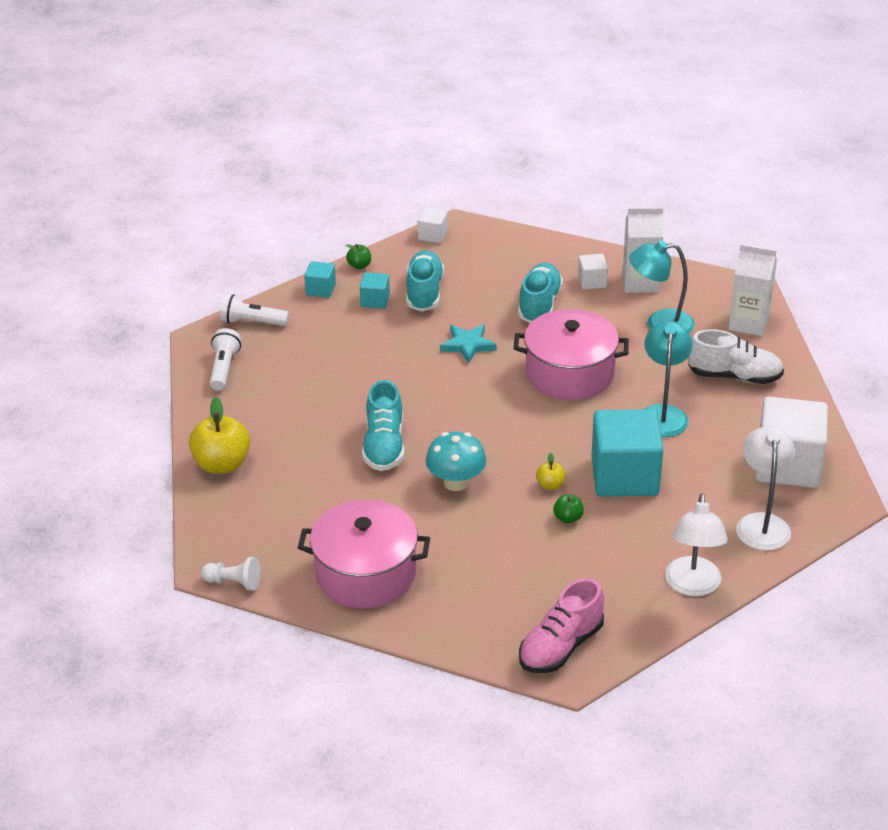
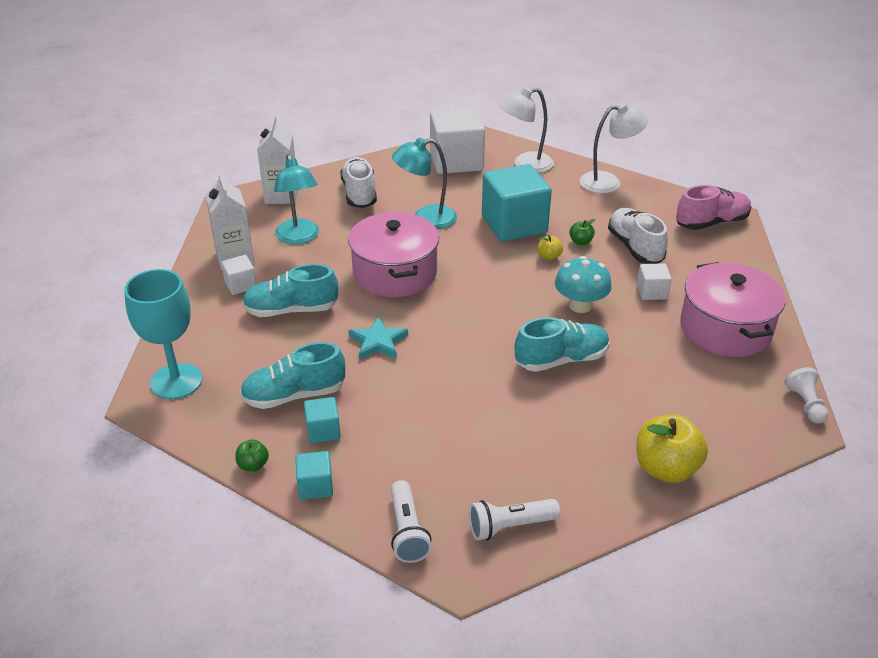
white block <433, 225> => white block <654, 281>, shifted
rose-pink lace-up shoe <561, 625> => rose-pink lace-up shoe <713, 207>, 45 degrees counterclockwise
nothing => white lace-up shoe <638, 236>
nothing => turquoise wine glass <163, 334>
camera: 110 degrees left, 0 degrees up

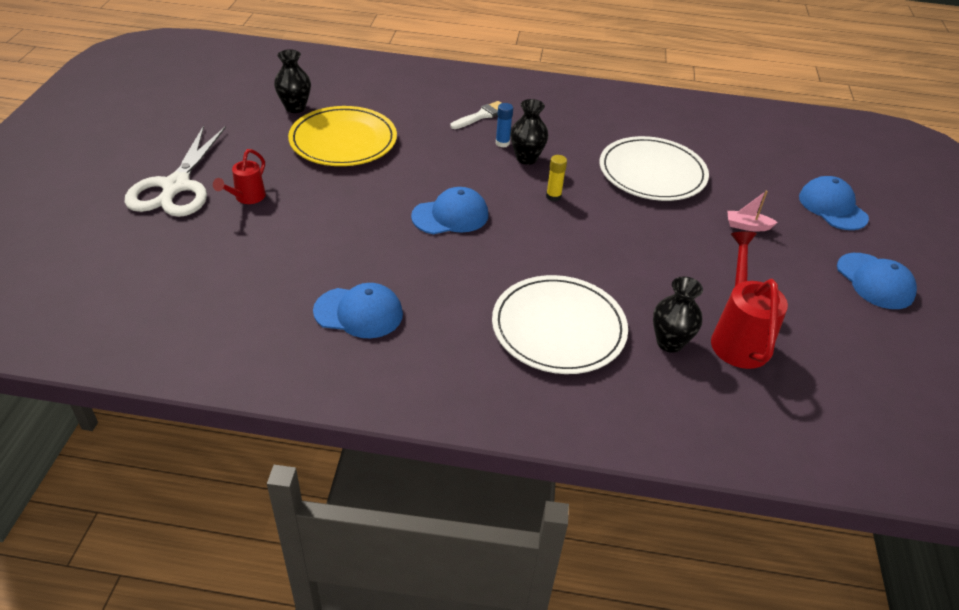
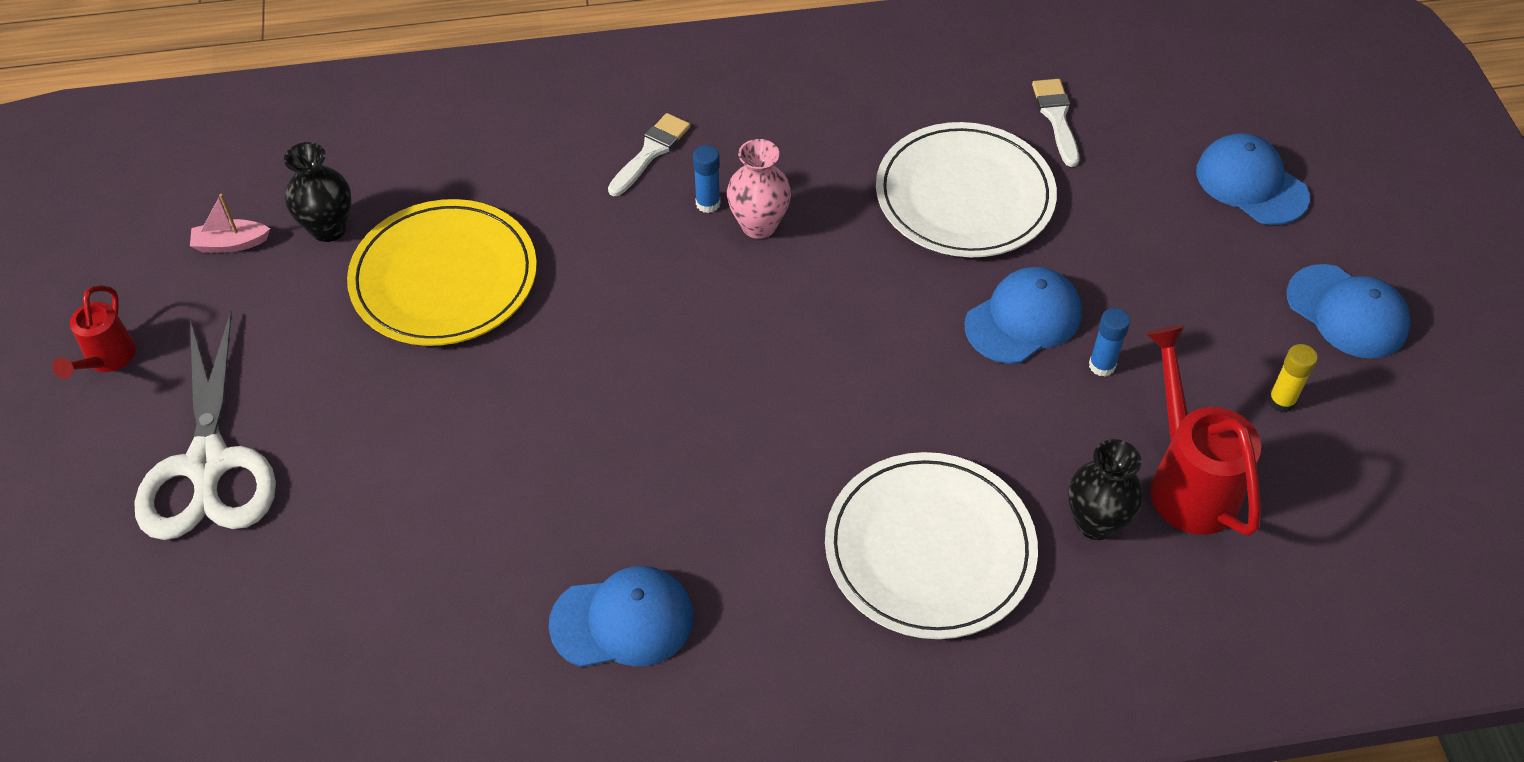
ebony flower vase <529, 132> => rose-pink flower vase <759, 189>
red watering can <239, 176> => red watering can <94, 332>, shifted
golden glue stick <556, 178> => golden glue stick <1293, 378>, shifted
blue cap <449, 210> => blue cap <1023, 315>, shifted
rose-pink boat <752, 210> => rose-pink boat <230, 223>, shifted
nothing => white paint brush <1055, 123>
nothing => blue glue stick <1109, 342>
camera: 15 degrees left, 10 degrees up

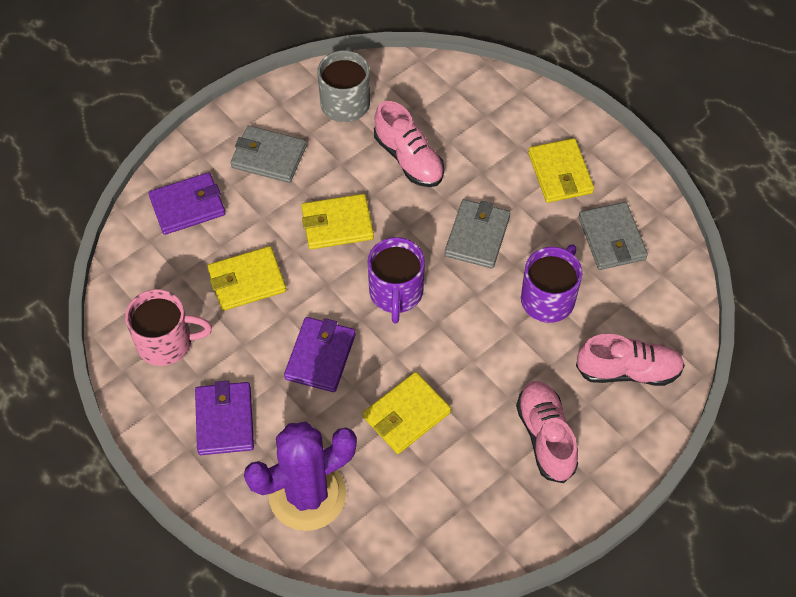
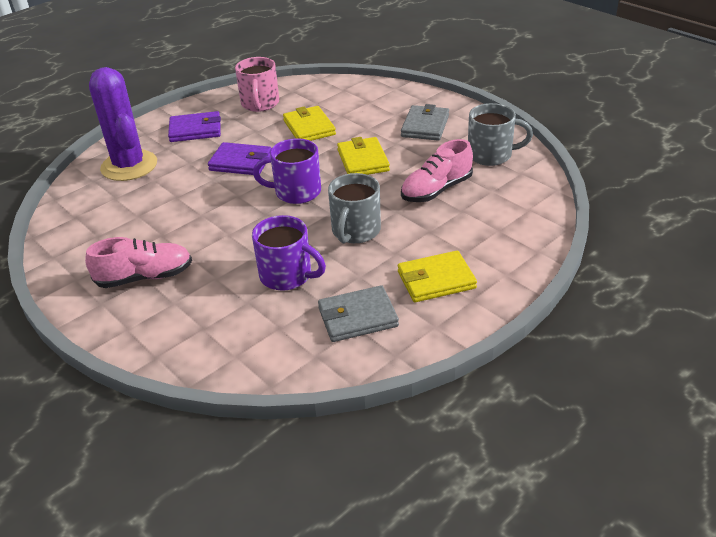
violet wallet <186, 203> => nothing
ash-grey wallet <477, 233> => ash-grey coffee mug <354, 208>
rose-pink lace-up shoe <630, 360> => nothing
golden wallet <407, 413> => nothing
camera: 90 degrees right, 20 degrees down

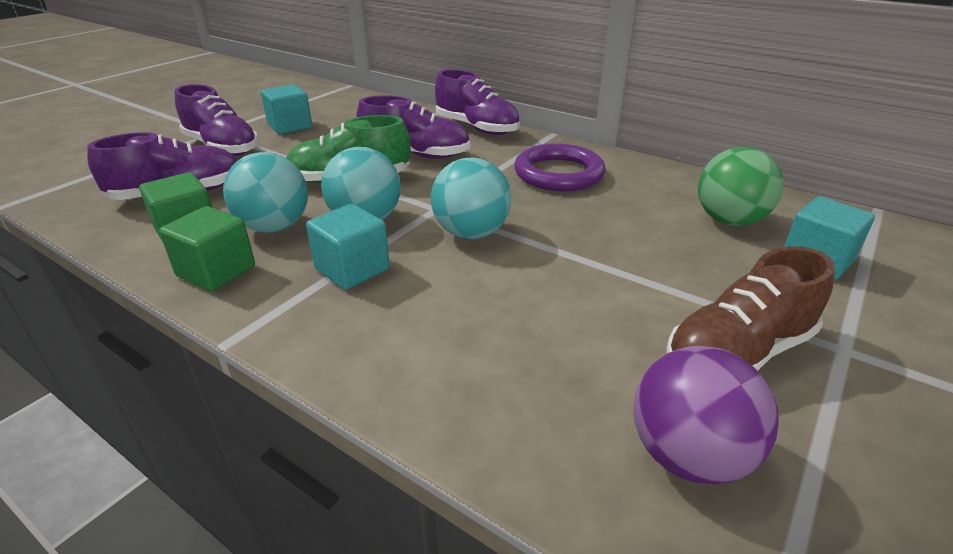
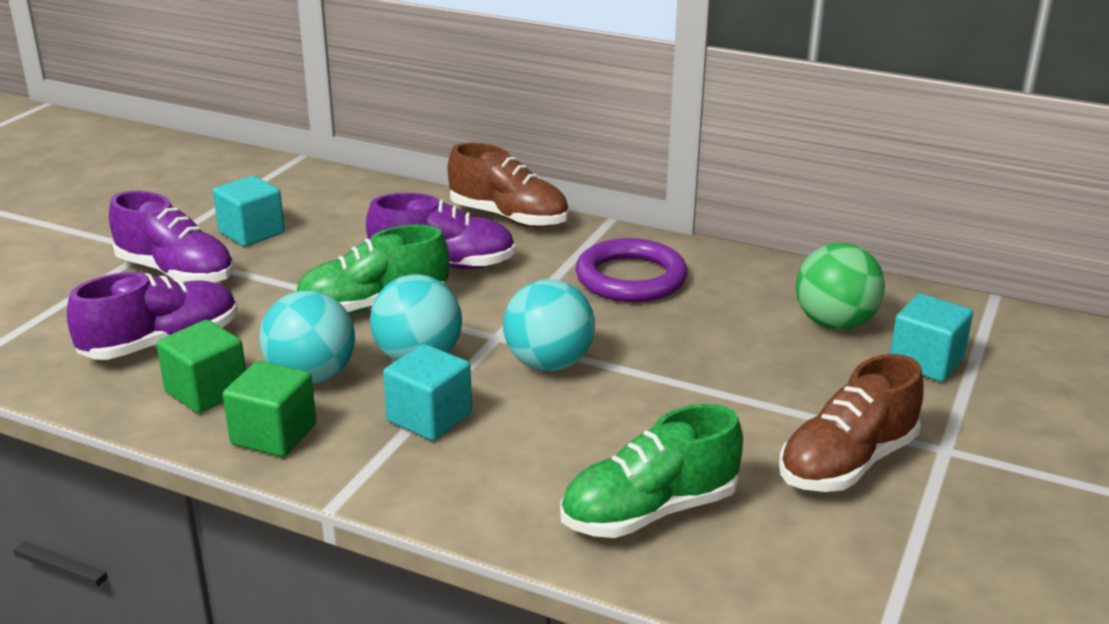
violet lace-up shoe <477, 102> => dark brown lace-up shoe <508, 185>
violet ball <706, 415> => nothing
nothing => emerald lace-up shoe <651, 471>
camera: 10 degrees left, 5 degrees down

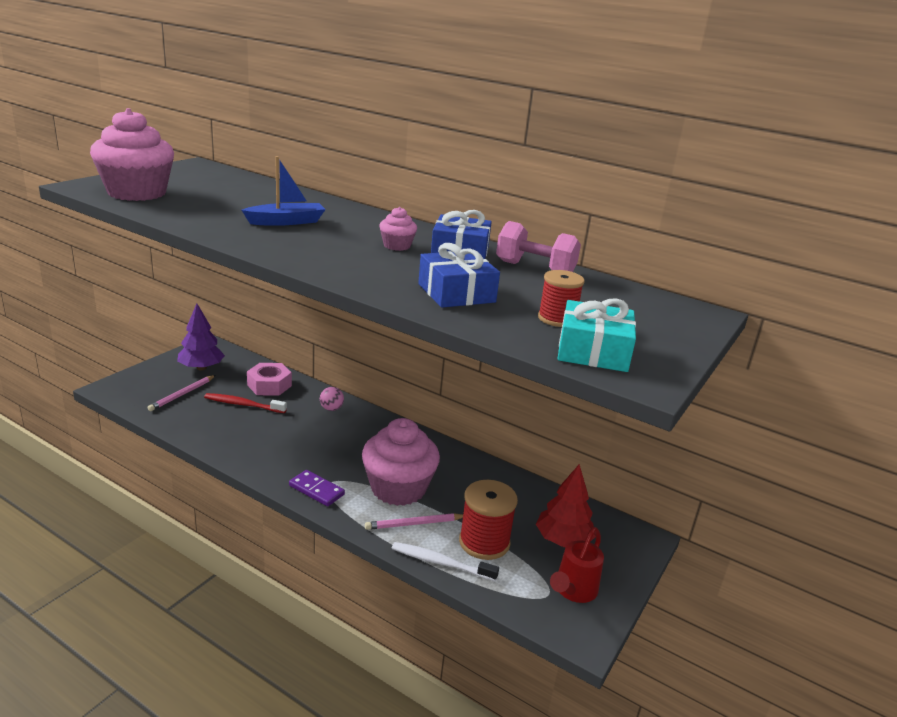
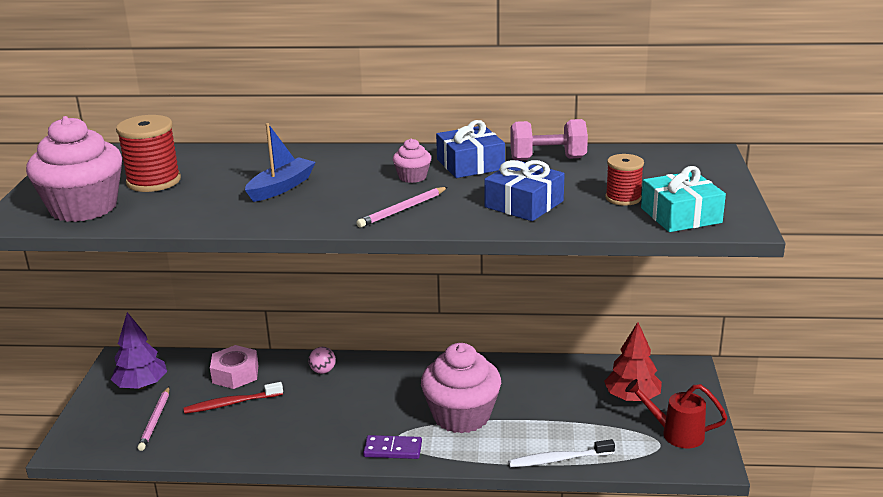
red bobbin <488, 520> => red bobbin <148, 153>, shifted
rose-pink lead pencil <414, 521> => rose-pink lead pencil <402, 207>, shifted
red watering can <577, 565> => red watering can <676, 413>, 105 degrees clockwise
camera: 25 degrees left, 0 degrees up

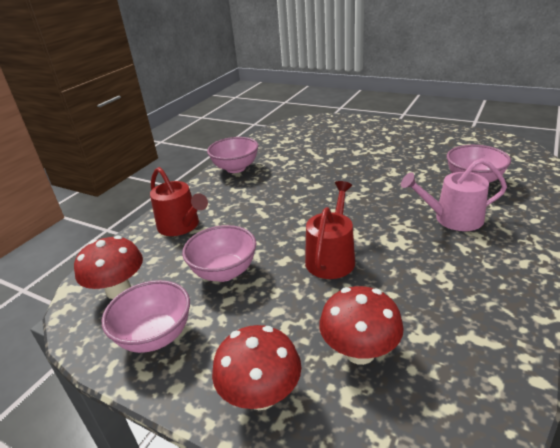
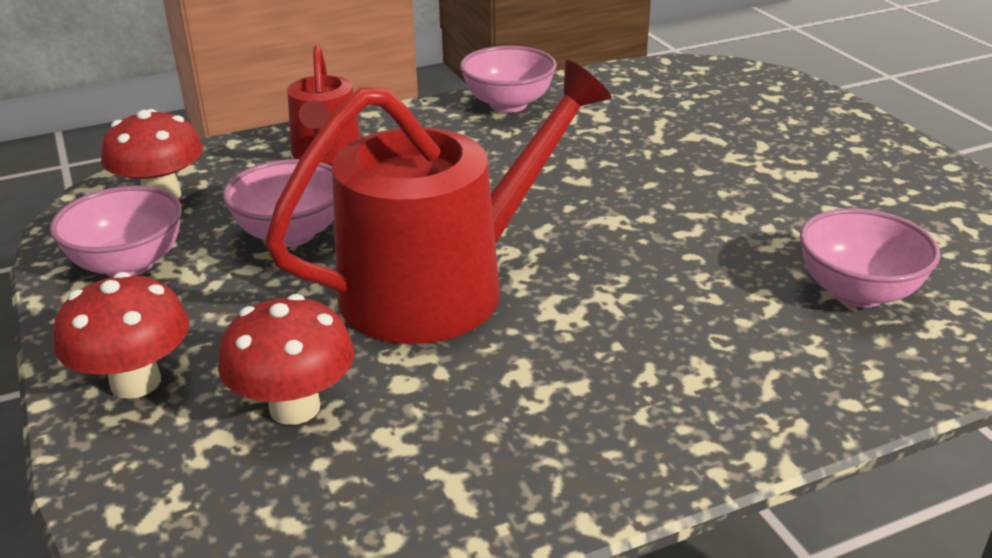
rose-pink watering can <454, 194> => nothing
red watering can <330, 230> => red watering can <438, 202>, x1.81
camera: 35 degrees right, 0 degrees up

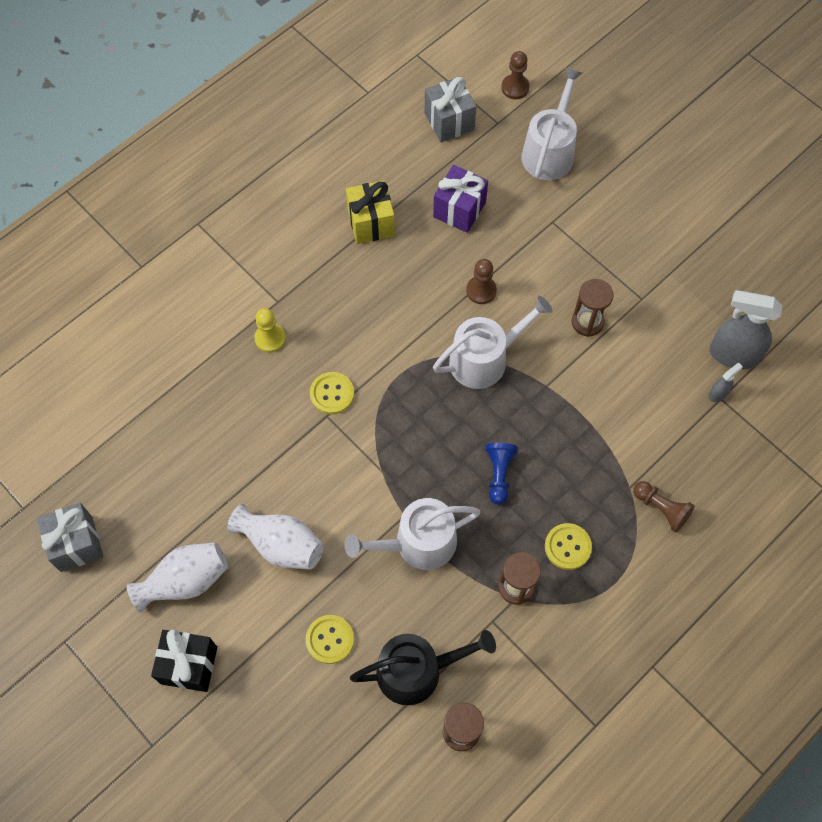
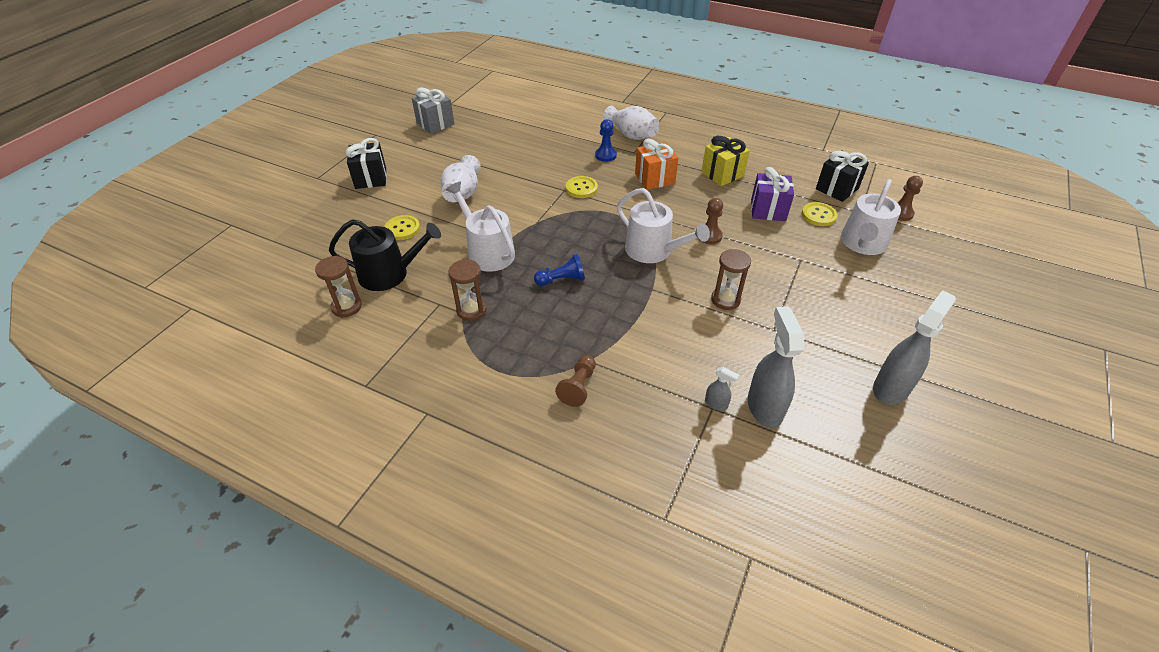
white watering can <551, 124> => white watering can <871, 217>, 120 degrees clockwise
ash-grey present <450, 109> => ebony present <842, 176>
golden game pawn <270, 330> => blue game pawn <606, 140>
golden shirt button <568, 546> => golden shirt button <819, 214>, shifted
white flower vase <177, 577> => white flower vase <631, 123>, shifted
ebony watering can <423, 667> => ebony watering can <385, 255>, 60 degrees counterclockwise
nothing => bright orange present <657, 164>
nothing => ash-grey spray bottle <914, 347>
camera: 70 degrees right, 20 degrees down

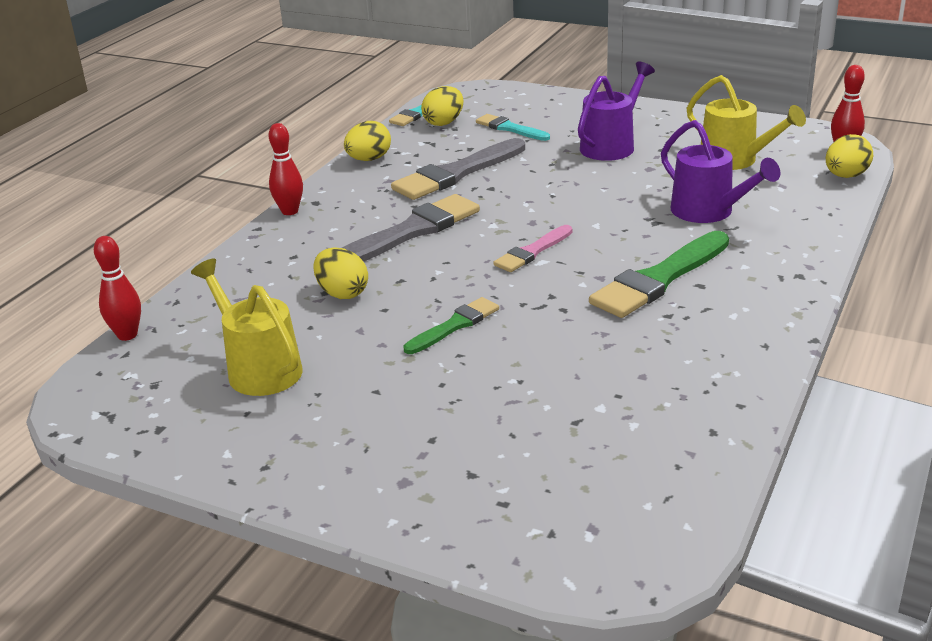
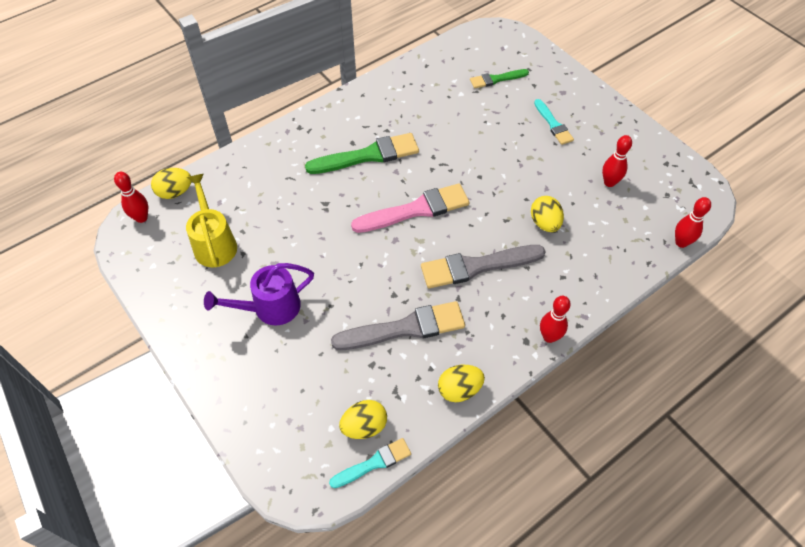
turquoise paint brush <513, 127> => turquoise paint brush <554, 122>, shifted
violet watering can <720, 171> => nothing
rose-pink paint brush <532, 248> => rose-pink paint brush <410, 208>, x1.74
golden watering can <246, 327> => red tenpin <617, 161>
emerald paint brush <451, 325> => emerald paint brush <499, 78>, shifted
camera: 155 degrees left, 25 degrees up

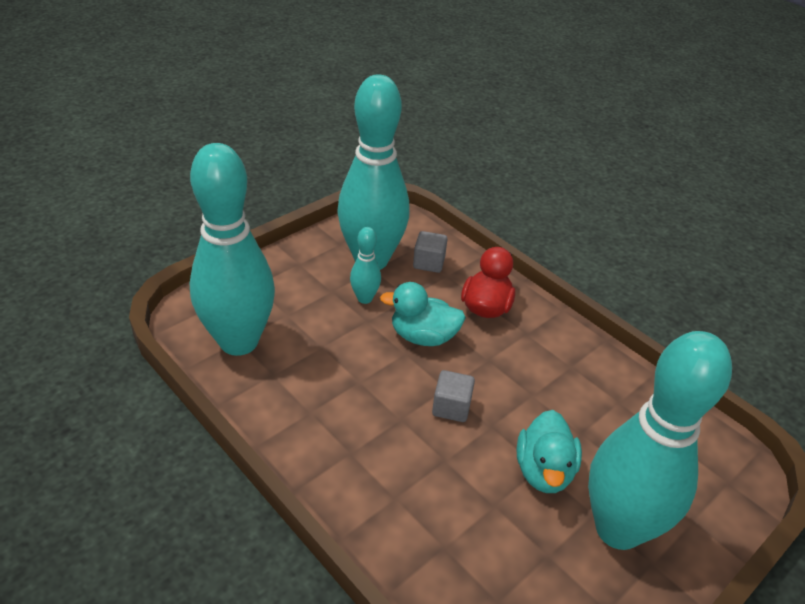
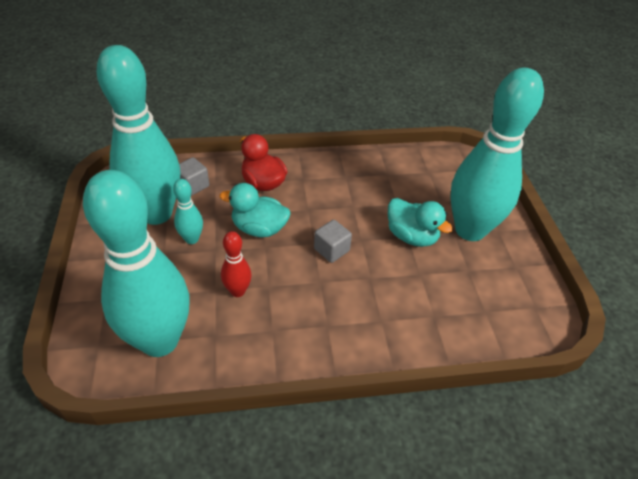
turquoise rubber duck <423, 314> => turquoise rubber duck <255, 210>, 60 degrees clockwise
nothing => red tenpin <236, 264>
camera: 55 degrees left, 5 degrees up

